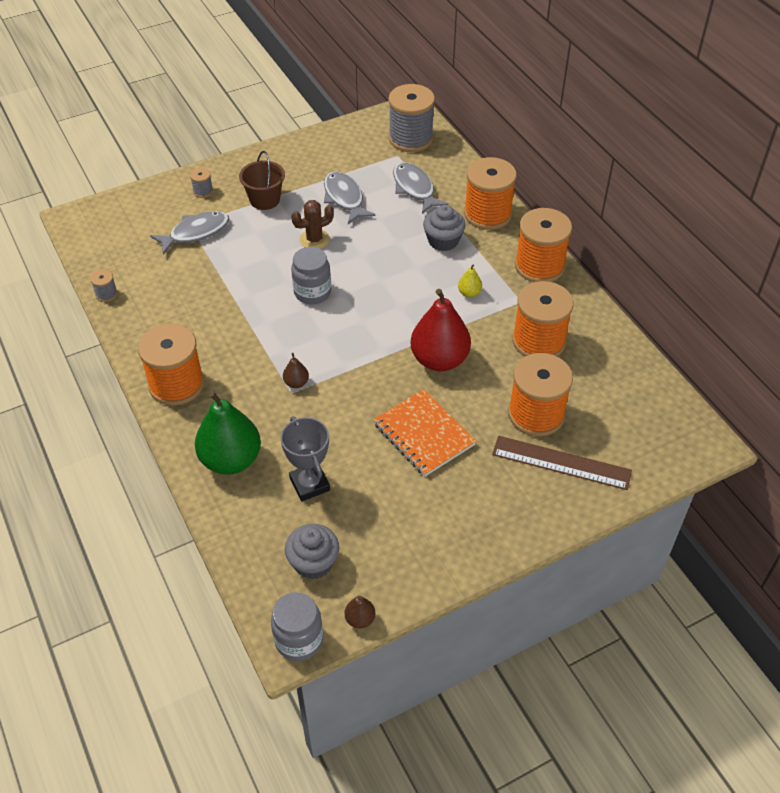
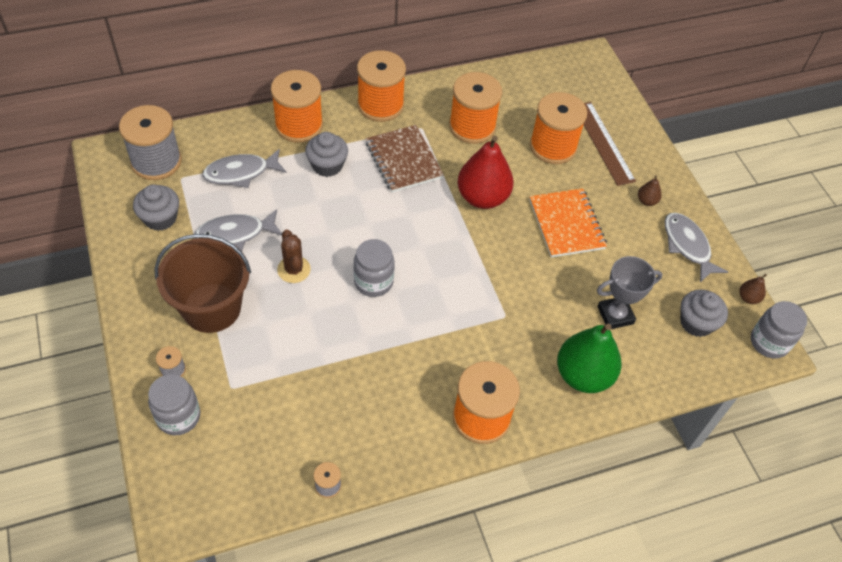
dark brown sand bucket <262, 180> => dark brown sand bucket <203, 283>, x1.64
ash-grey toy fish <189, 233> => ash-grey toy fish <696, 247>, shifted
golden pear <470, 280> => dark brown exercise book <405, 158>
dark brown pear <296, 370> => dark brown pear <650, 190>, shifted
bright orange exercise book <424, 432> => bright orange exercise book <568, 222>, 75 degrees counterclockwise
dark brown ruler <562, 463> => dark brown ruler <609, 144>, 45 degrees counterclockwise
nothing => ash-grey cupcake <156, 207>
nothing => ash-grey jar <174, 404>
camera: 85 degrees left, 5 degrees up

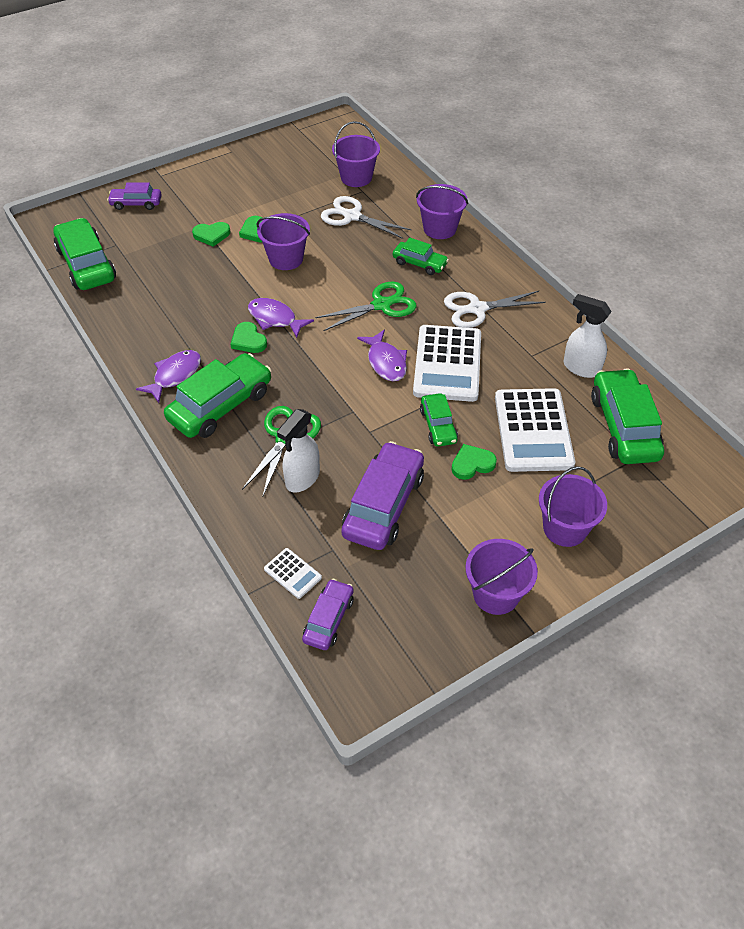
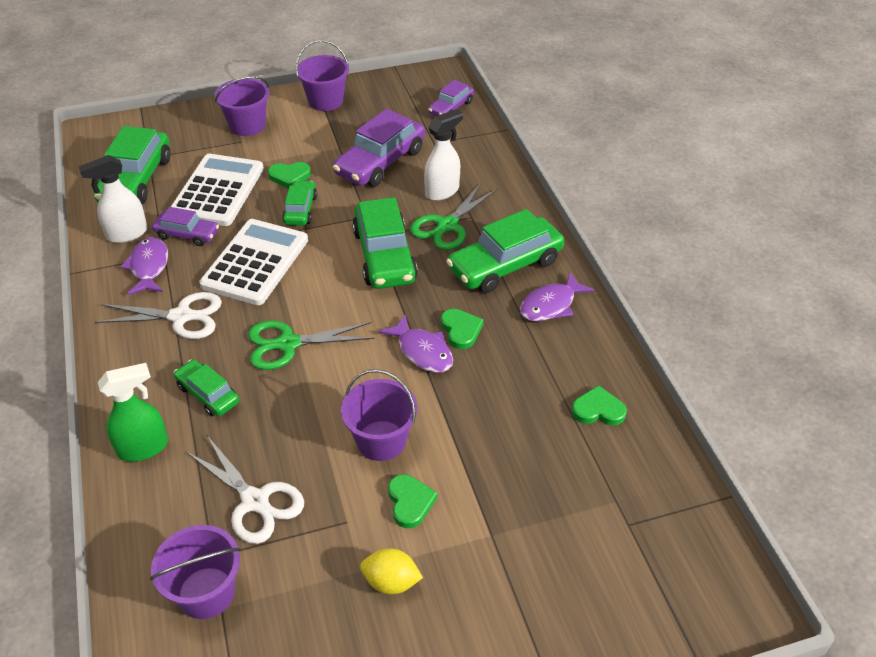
violet car <134, 196> => violet car <185, 226>, shifted
violet sand bucket <442, 211> => emerald spray bottle <133, 412>
emerald car <84, 254> => emerald car <385, 243>, shifted
emerald heart shape <211, 234> => emerald heart shape <599, 405>, shifted
white spray bottle <588, 336> => white spray bottle <113, 199>, 105 degrees clockwise
violet toy fish <382, 355> => violet toy fish <144, 266>, shifted
white calculator <293, 573> => nothing
nothing => golden lemon <391, 571>
camera: 165 degrees left, 5 degrees down

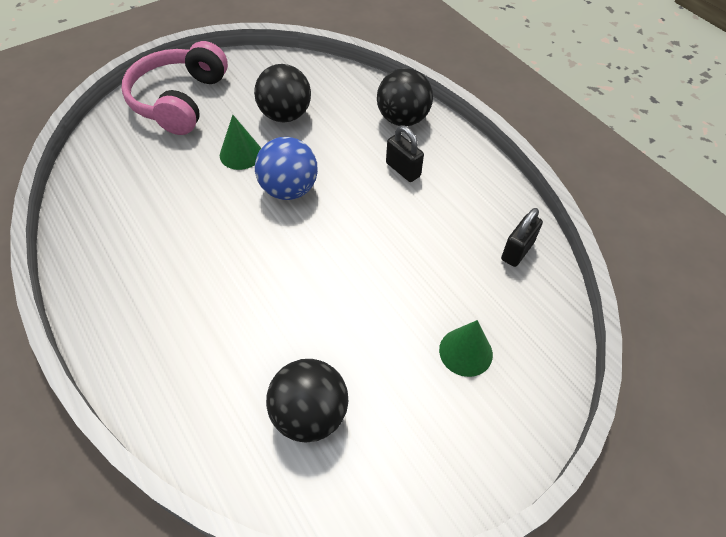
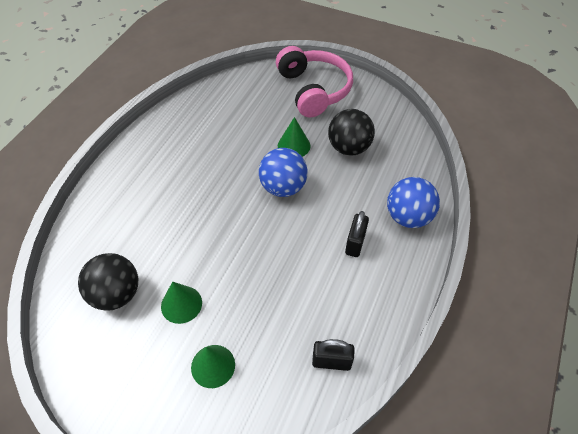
rose-pink headset <174, 88> => rose-pink headset <314, 82>, 90 degrees clockwise
ebony ball <405, 97> => blue ball <413, 202>
nothing => emerald cone <181, 303>
camera: 60 degrees right, 0 degrees up

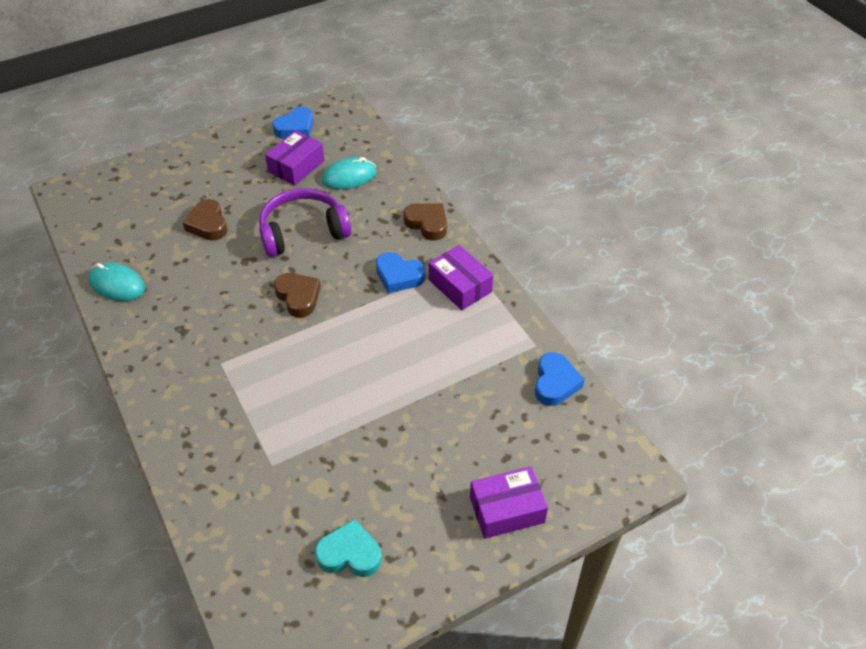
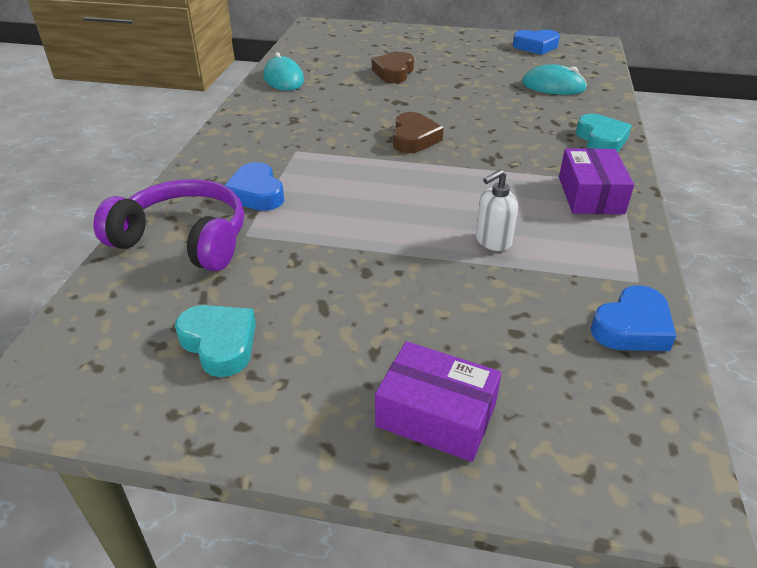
violet box <294, 157> => nothing
violet headset <305, 222> => violet headset <169, 225>, shifted
dark brown heart shape <425, 222> => turquoise heart shape <604, 133>
blue heart shape <400, 272> => blue heart shape <254, 186>, shifted
nothing => white soap dispenser <497, 210>
camera: 40 degrees right, 10 degrees down

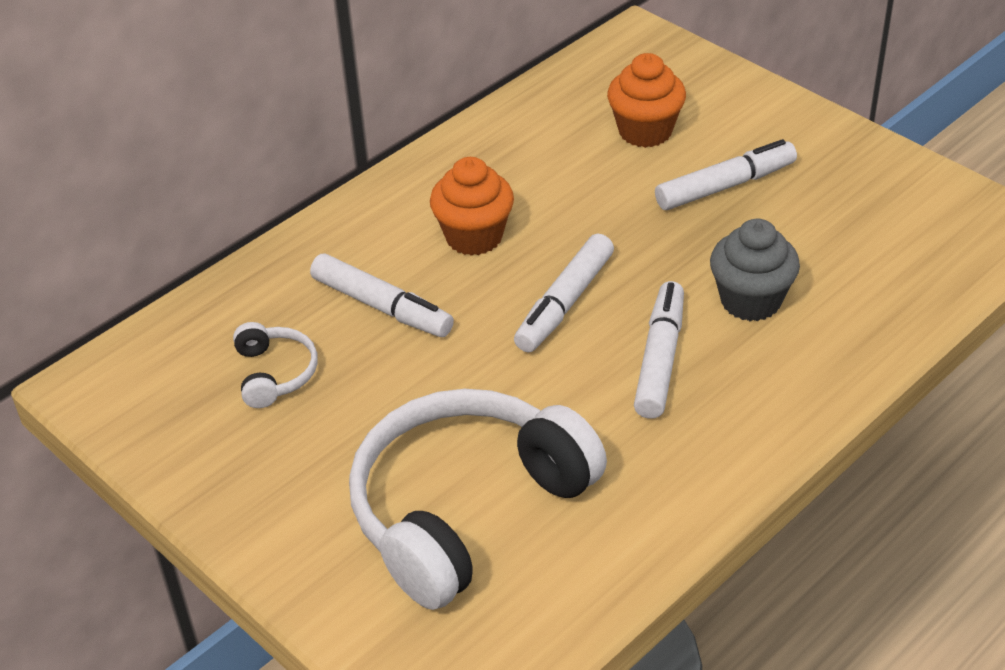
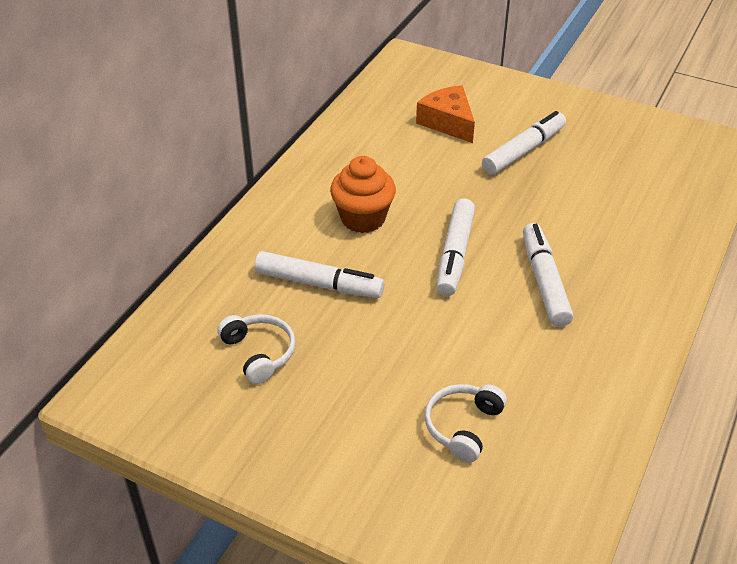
bright orange cupcake <646, 100> => bright orange piece of cheese <445, 114>
ash-grey cupcake <755, 270> => nothing
white headset <478, 499> => white headset <466, 423>, x0.43
camera: 20 degrees left, 0 degrees up

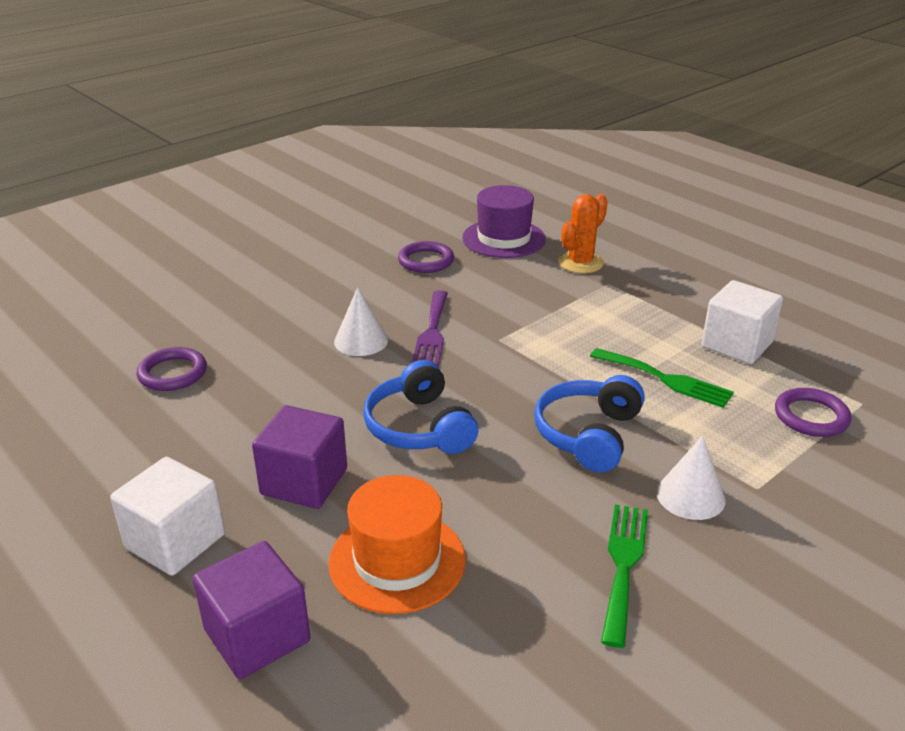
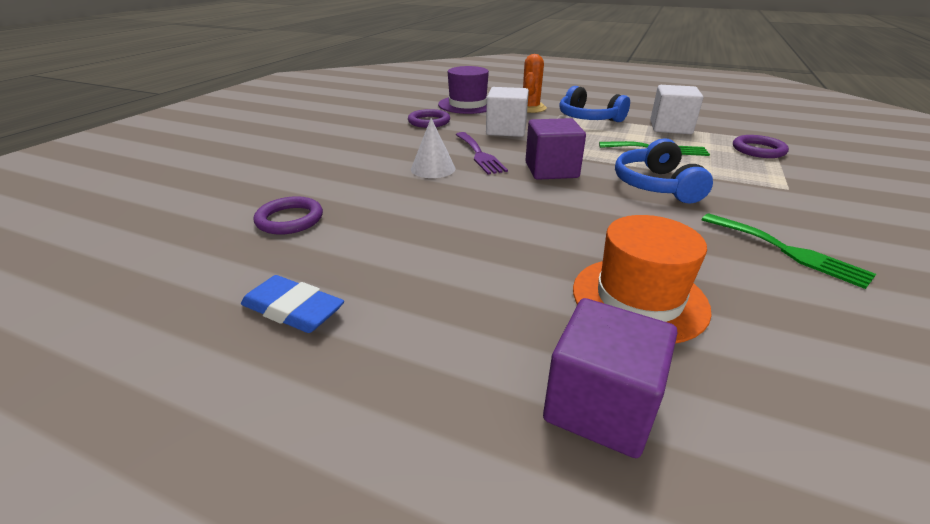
blue headset <420, 407> => blue headset <594, 104>, shifted
violet block <299, 457> => violet block <555, 149>, shifted
white cone <690, 477> => nothing
white block <167, 516> => white block <507, 112>, shifted
emerald dinner fork <624, 576> => emerald dinner fork <788, 251>, 150 degrees clockwise
nothing => blue gum eraser <292, 304>
camera: 25 degrees left, 0 degrees up

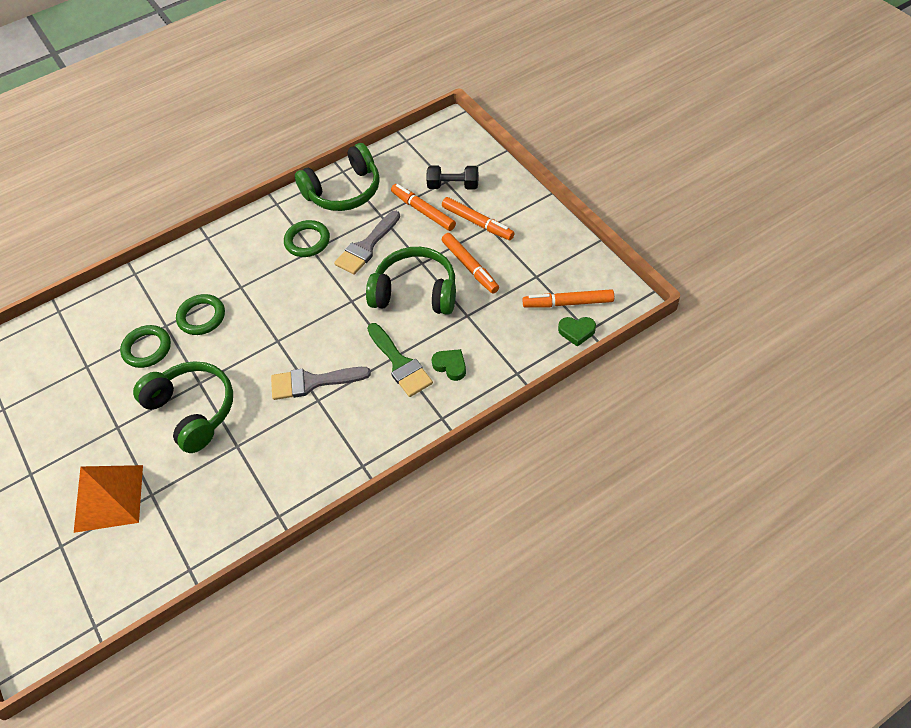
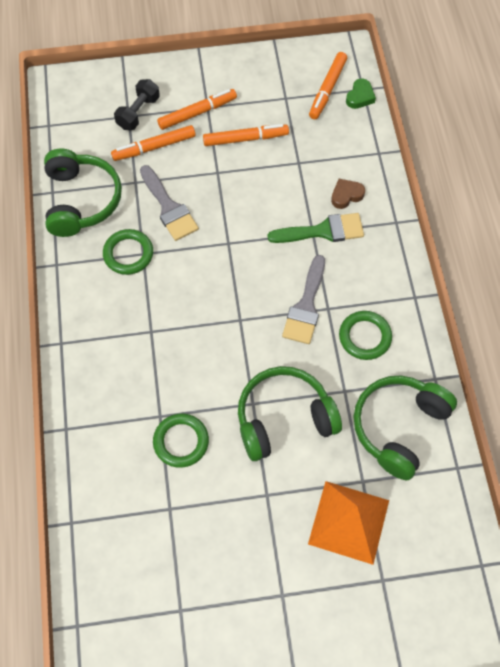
emerald headset <411, 281> => emerald headset <405, 428>, shifted
emerald hoop <200, 314> => emerald hoop <365, 335>, shifted
emerald heart shape <449, 365> => dark brown heart shape <348, 194>
camera: 70 degrees left, 10 degrees up

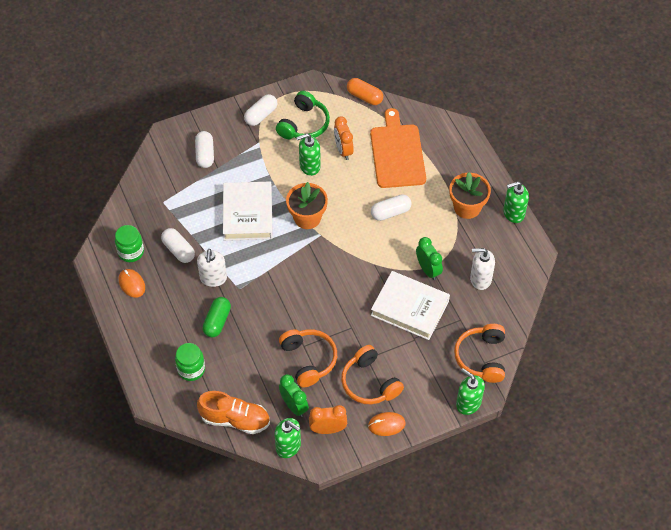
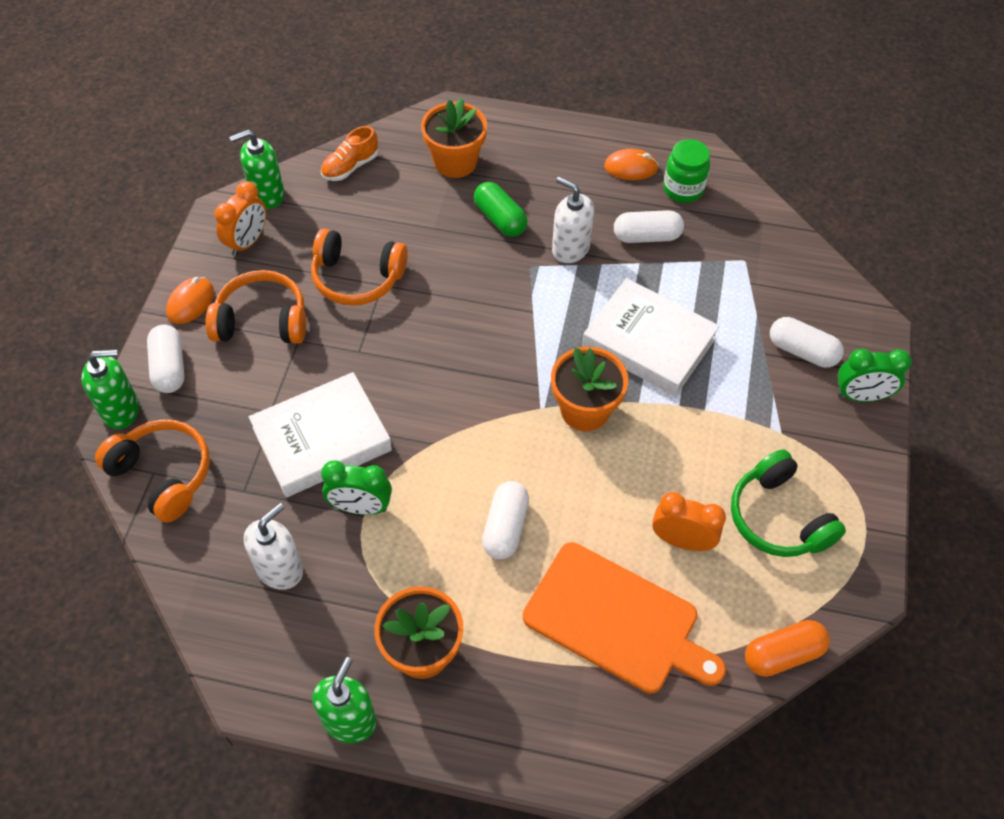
white pill shape <260, 110> => white pill shape <165, 359>, shifted
emerald soap dispenser <308, 155> => nothing
emerald jar <190, 362> => bright orange potted plant <454, 138>
emerald clock <294, 395> => emerald clock <874, 375>, shifted
bright orange lace-up shoe <233, 412> => bright orange lace-up shoe <349, 153>, x0.65
camera: 125 degrees right, 0 degrees up

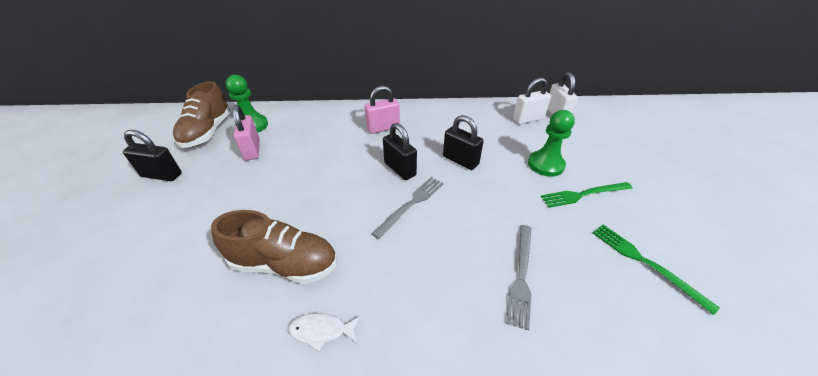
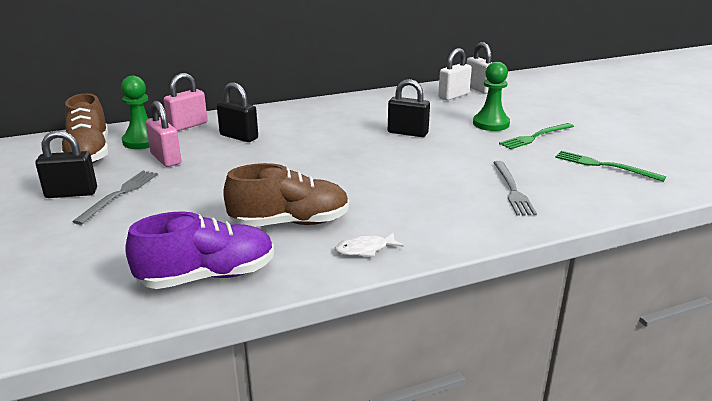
rose-pink lock <382, 110> => rose-pink lock <186, 102>, shifted
ebony lock <400, 151> => ebony lock <237, 112>, shifted
ash-grey dinner fork <407, 208> => ash-grey dinner fork <115, 198>, shifted
nothing => violet lace-up shoe <200, 250>
camera: 20 degrees left, 15 degrees down

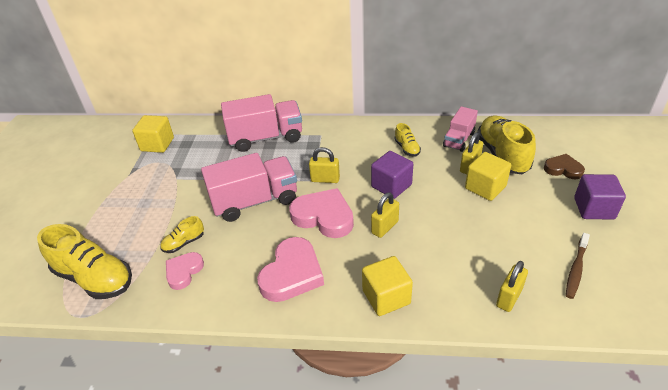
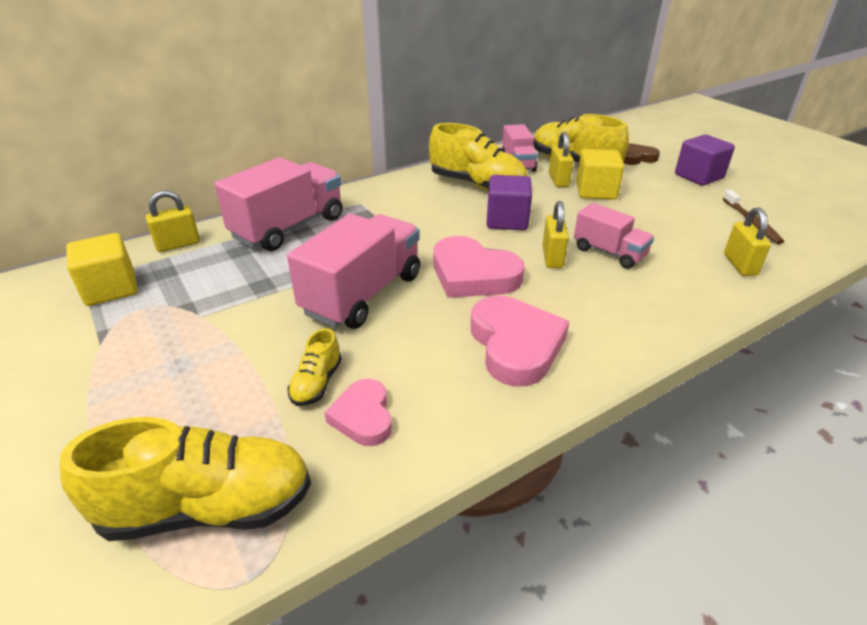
golden lace-up shoe <407, 140> => golden lace-up shoe <478, 157>, x2.08
golden lock <324, 165> => golden lock <173, 221>, shifted
rose-pink heart shape <321, 213> => rose-pink heart shape <479, 267>, 135 degrees counterclockwise
golden block <387, 286> => nothing
nothing => rose-pink lorry <614, 236>
camera: 40 degrees left, 5 degrees down

